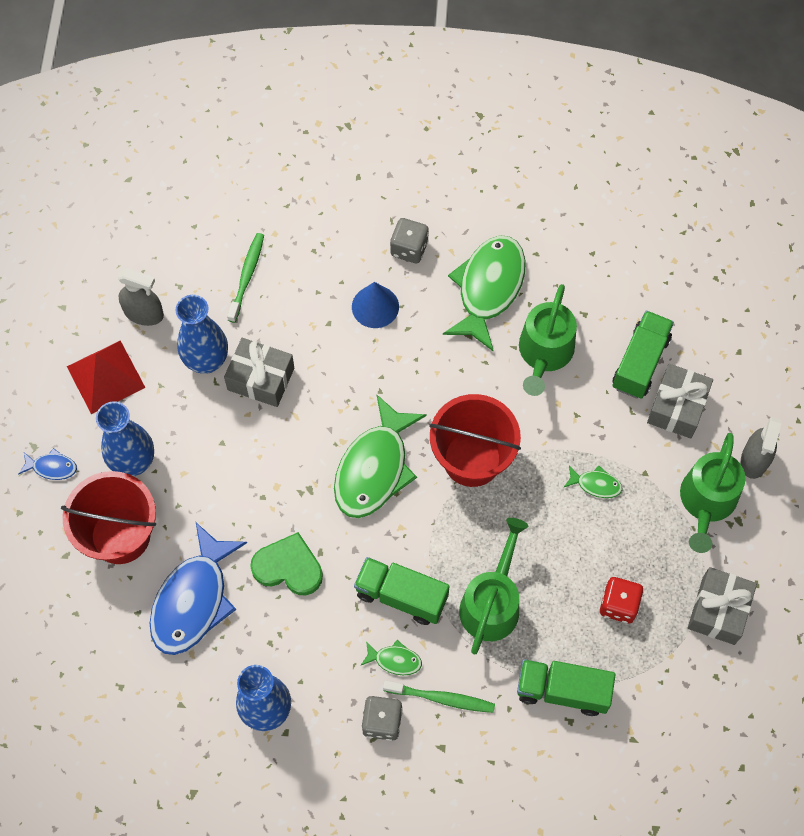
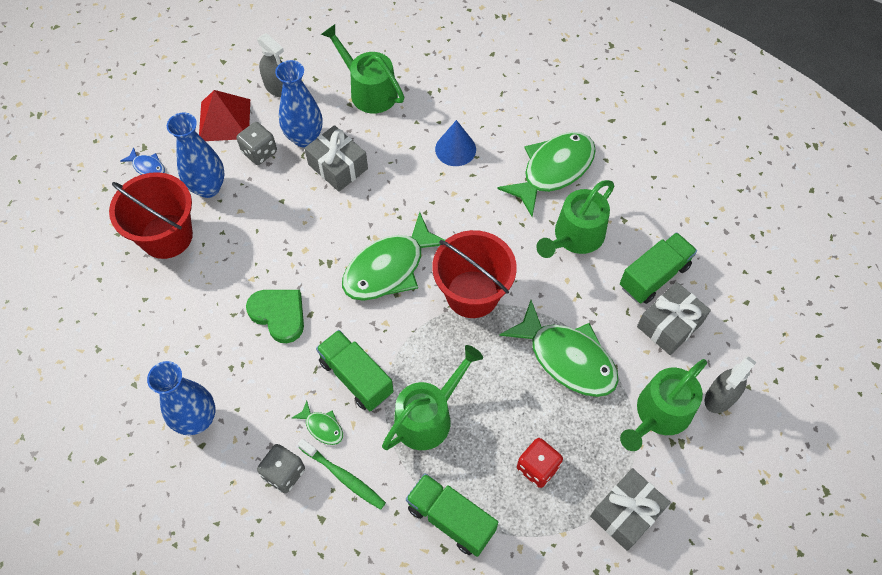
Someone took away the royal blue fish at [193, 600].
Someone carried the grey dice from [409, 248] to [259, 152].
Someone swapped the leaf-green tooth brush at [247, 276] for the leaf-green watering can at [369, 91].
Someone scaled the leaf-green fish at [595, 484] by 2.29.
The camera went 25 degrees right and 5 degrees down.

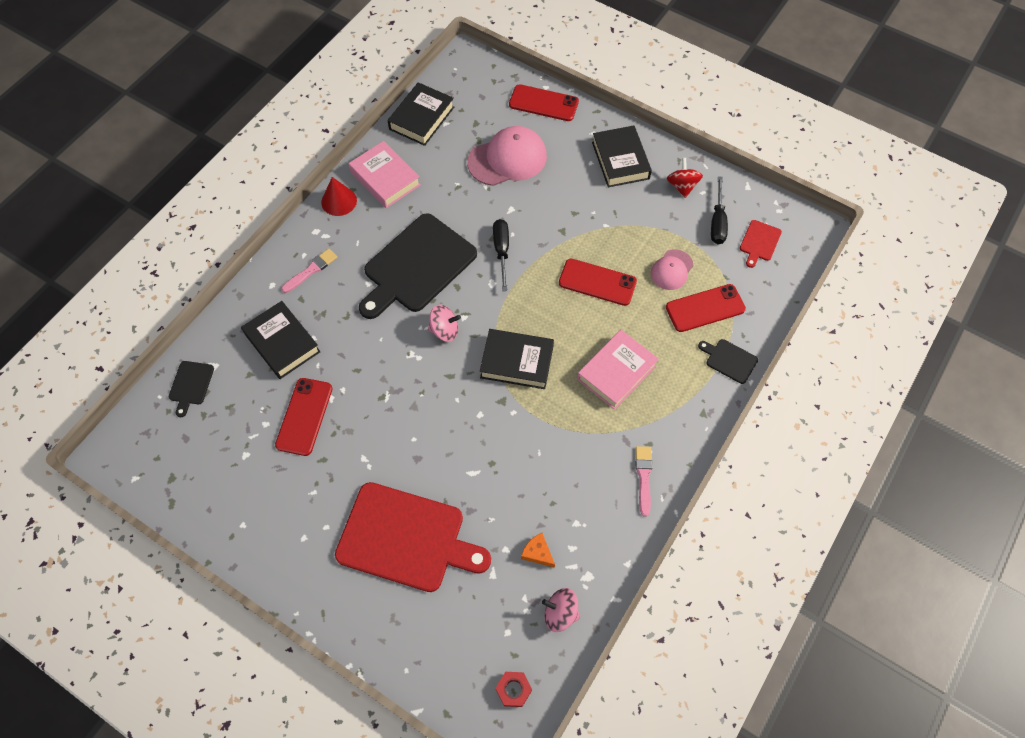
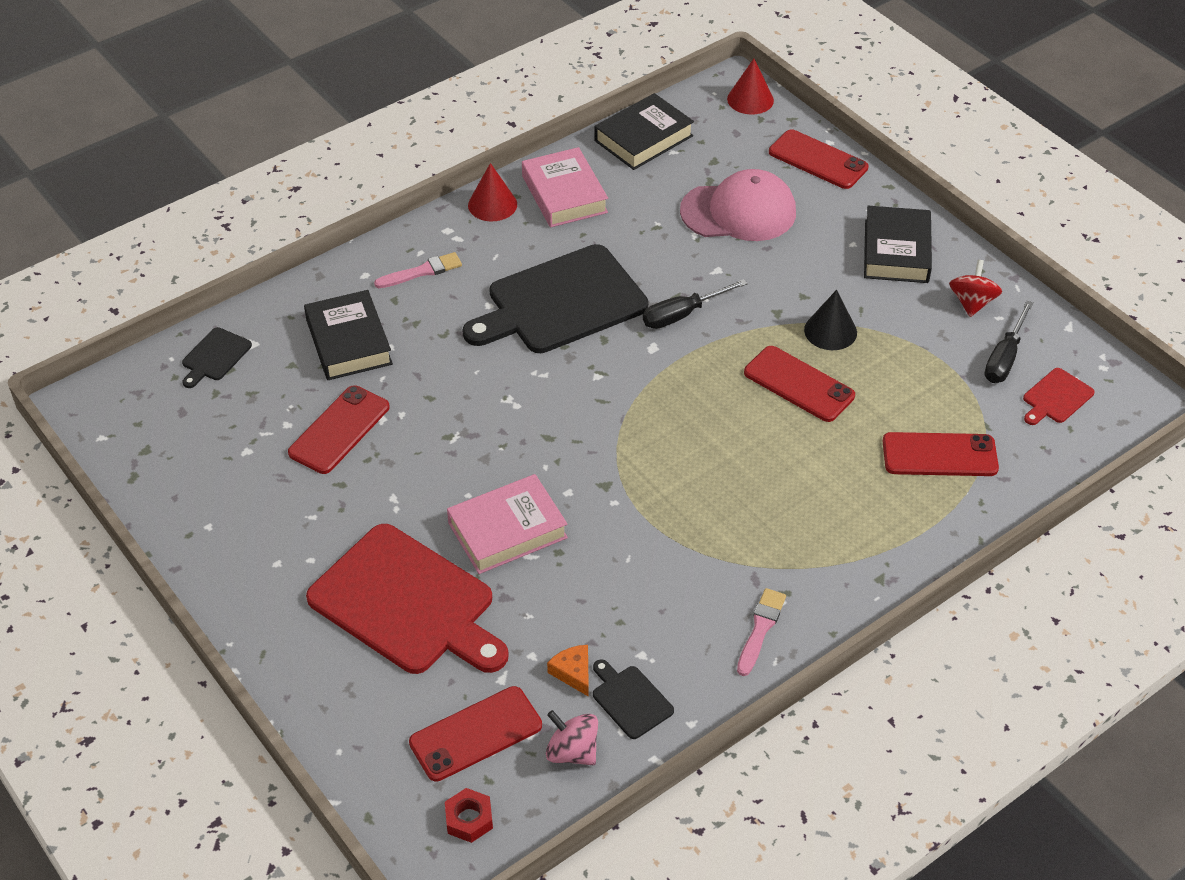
Someone took away the rose-pink toy top at [444, 330].
Someone took away the black book at [517, 362].
Someone took away the rose-pink peaked cap at [671, 270].
Someone put down the red mobile phone at [475, 734].
Someone put down the red solid cone at [750, 99].
Someone put down the black solid cone at [830, 331].
Someone carried the rose-pink book from [616, 372] to [507, 530].
Someone carried the black cutting board from [729, 360] to [630, 700].
Someone rotated the black hand screwdriver at [501, 251] by 135 degrees counterclockwise.
The camera went 20 degrees right and 15 degrees down.

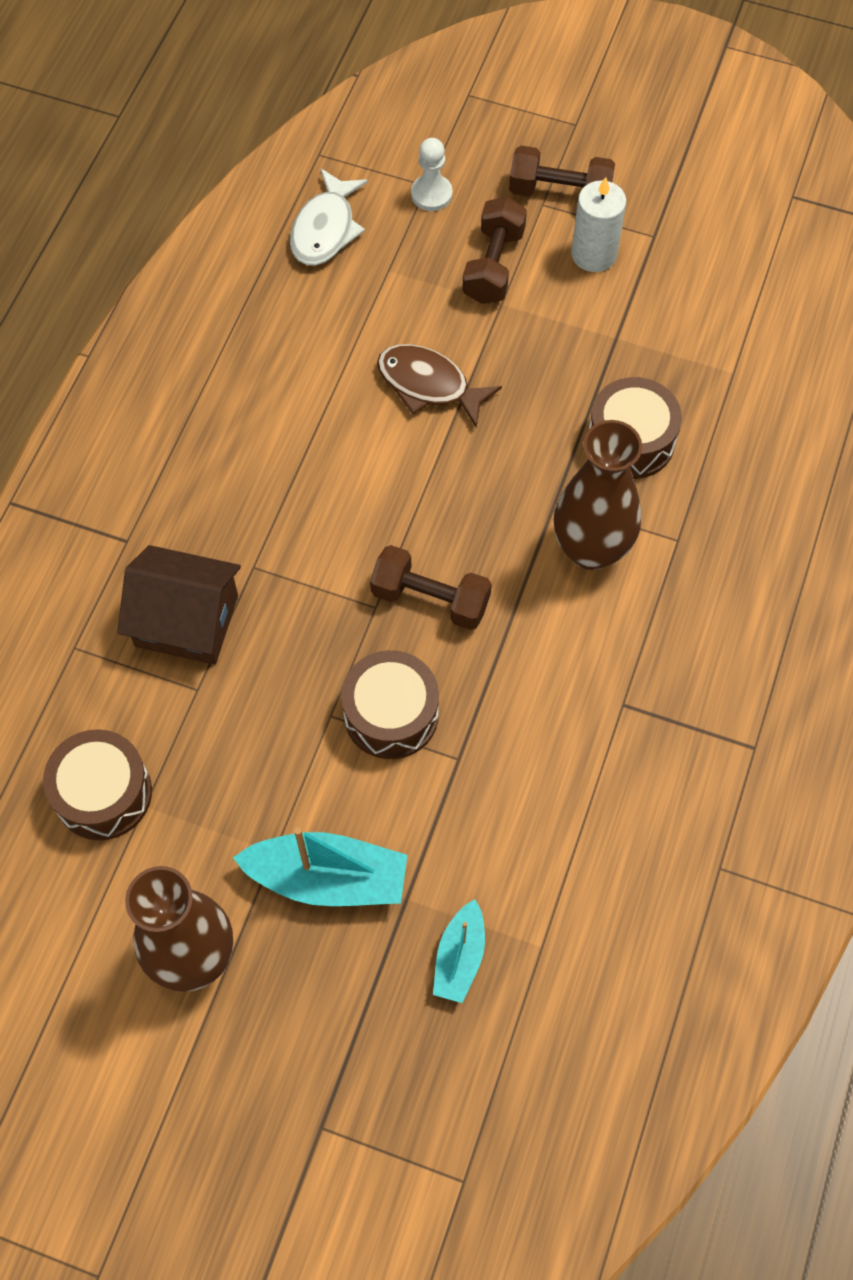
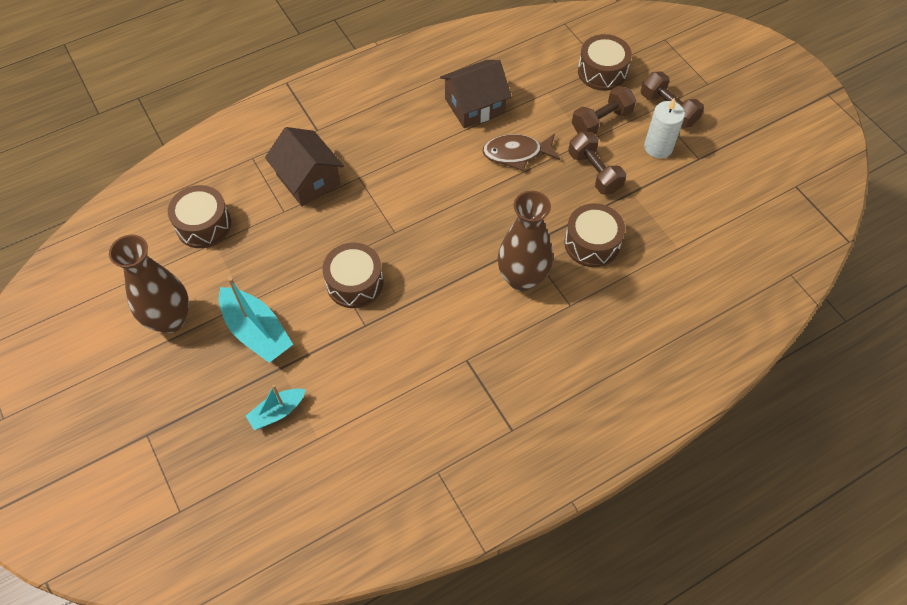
Someone took away the white fish at [325, 229].
Someone put down the dark brown house at [474, 106].
Someone carried the dark brown free weight from [430, 599] to [594, 172].
Someone swapped the white chess pawn at [431, 194] for the dark brown drum at [602, 72].
Someone rotated the dark brown fish at [429, 385] by 75 degrees counterclockwise.
The camera went 40 degrees right and 5 degrees down.

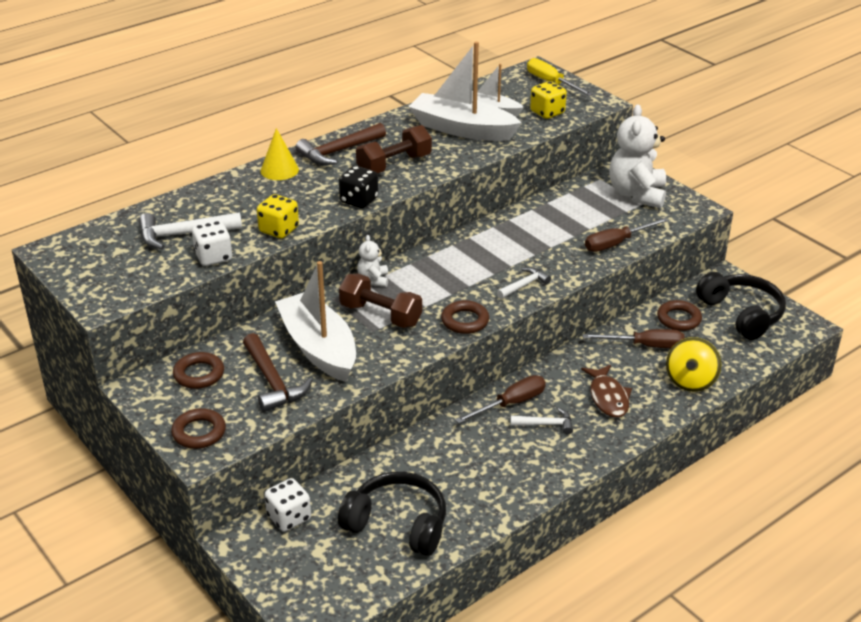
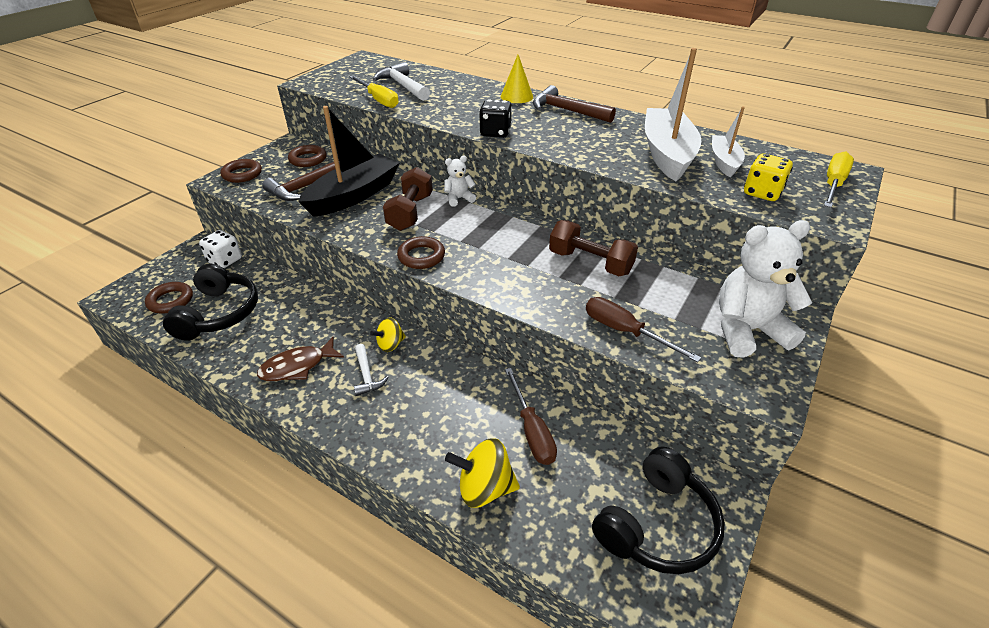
Someone took away the golden dice at [279, 230].
Someone took away the white hammer at [524, 285].
Someone carried the dark brown free weight from [394, 165] to [590, 262].
Someone carried the dark brown fish from [608, 397] to [297, 366].
Someone carried the dark brown ring from [678, 319] to [171, 301].
Someone swapped the white dice at [213, 257] for the golden hand screwdriver at [378, 100].
Someone swapped the dark brown hand screwdriver at [511, 404] for the golden toy top at [390, 344].
Someone repainted the white toy boat at [319, 348], which became the black toy boat at [354, 195].
The camera went 70 degrees right and 5 degrees up.

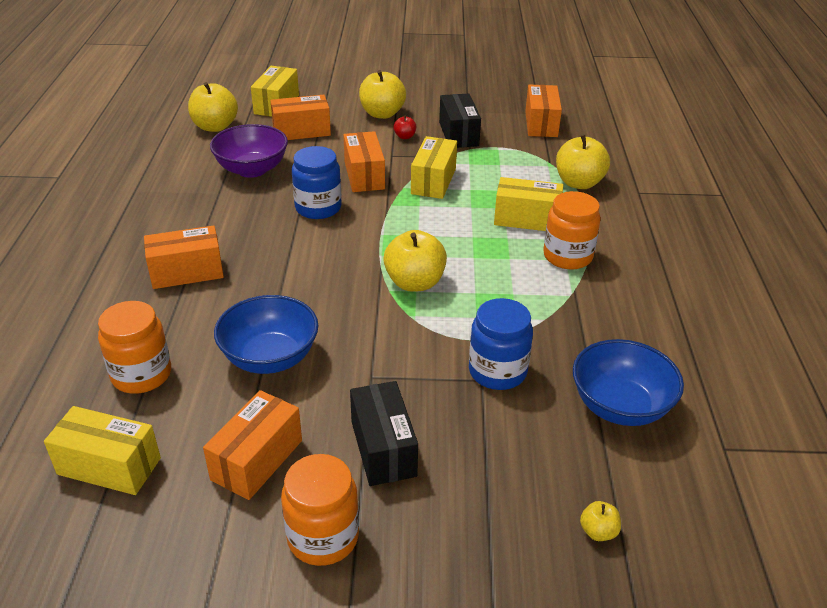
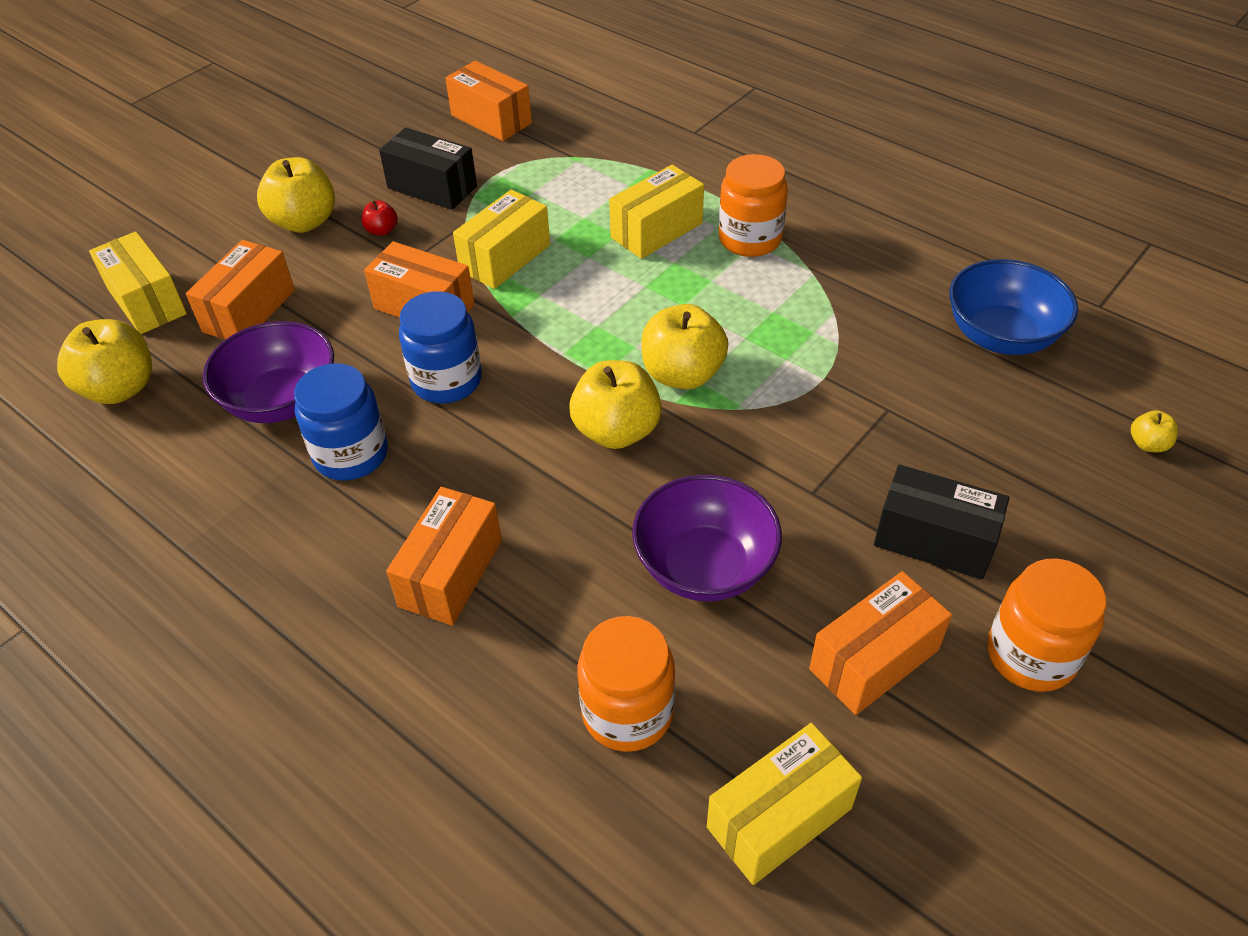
Someone carried the royal blue jar from [497, 371] to [351, 454].
Someone carried the golden toy apple from [579, 183] to [616, 431].
Someone repainted the royal blue deep dish at [270, 357], which became the royal purple deep dish at [704, 566].
Someone rotated the bright orange package at [257, 460] by 75 degrees clockwise.
Someone rotated the golden package at [433, 181] by 75 degrees clockwise.
The camera went 50 degrees left and 10 degrees up.

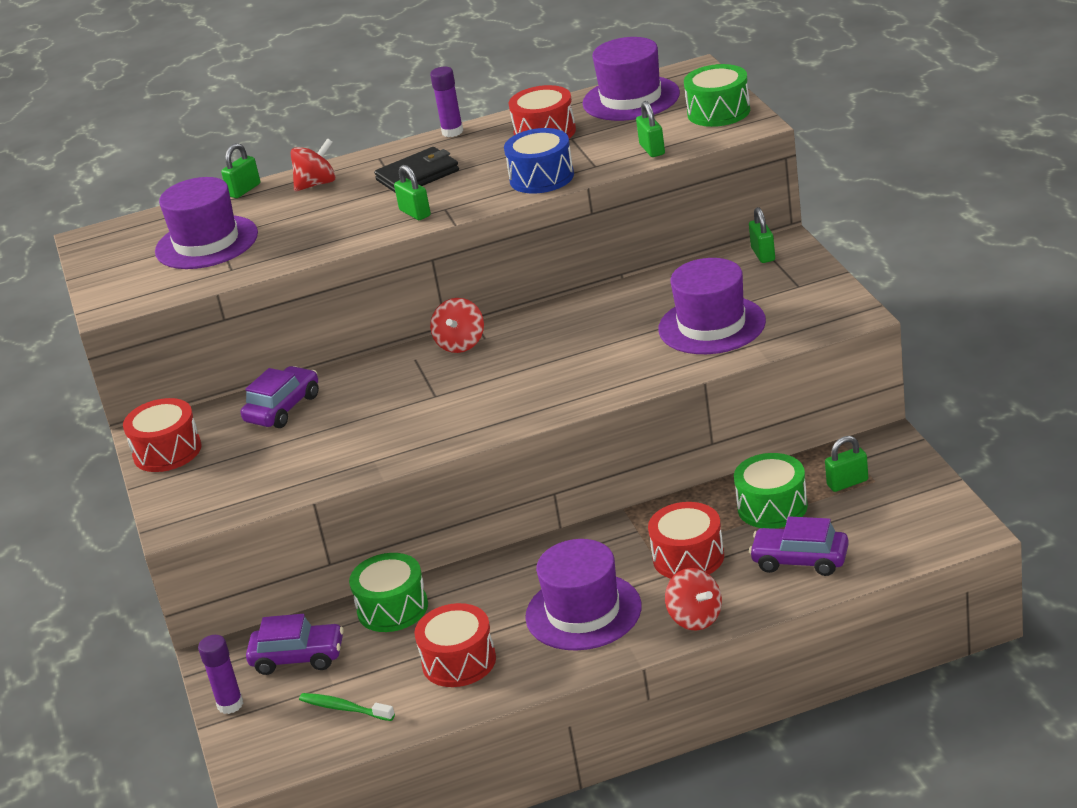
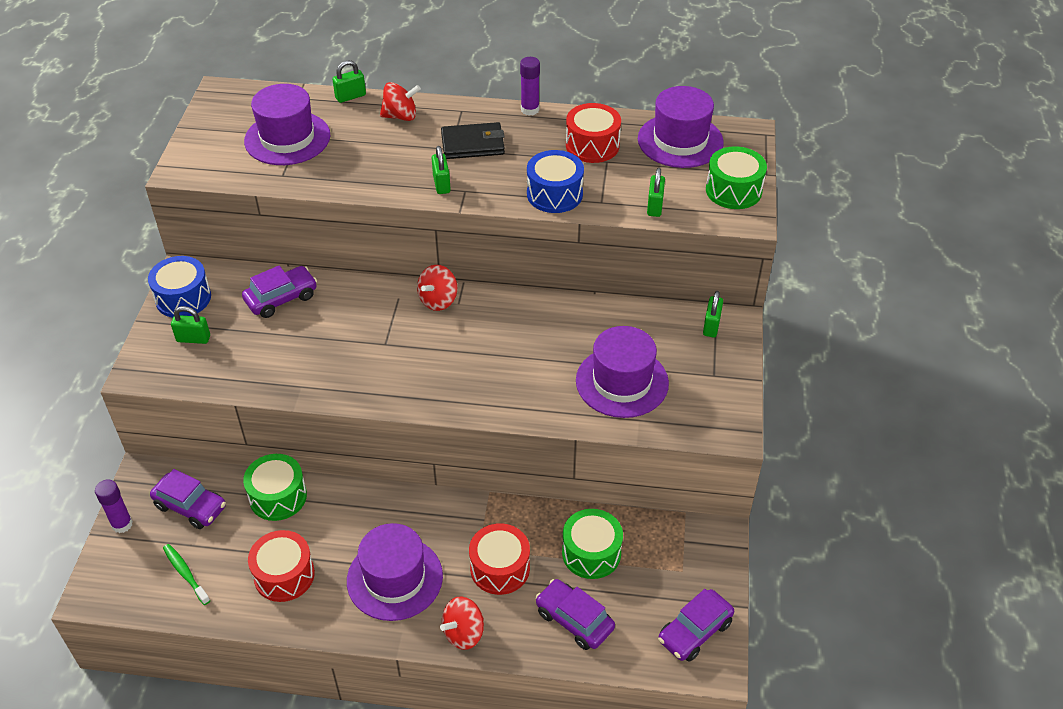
Someone put down the royal purple automobile at [694, 631].
Someone carried the leaf-green padlock from [847, 483] to [193, 339].
Someone repainted the red drum at [167, 451], which became the royal blue drum at [183, 298].
Someone rotated the red toy top at [695, 618] by 60 degrees clockwise.
The camera went 20 degrees right and 15 degrees up.

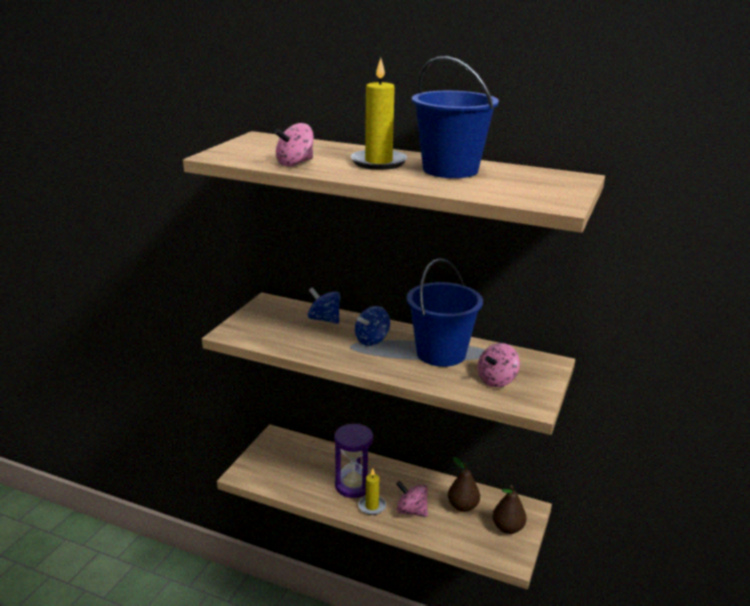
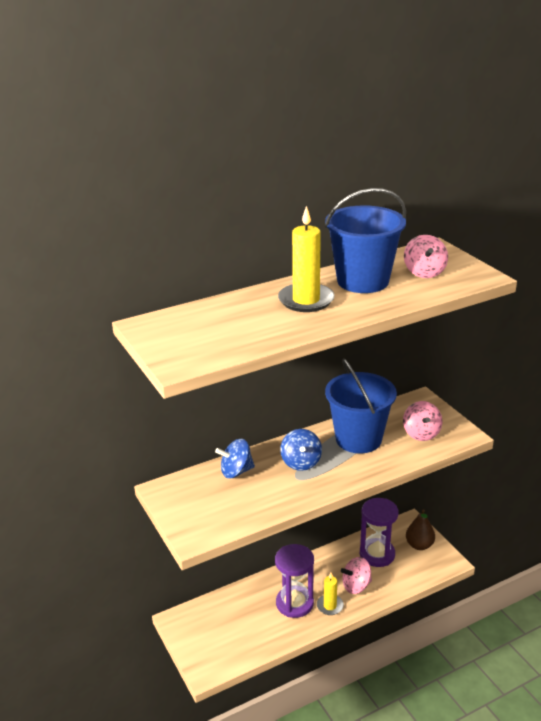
Someone carried the rose-pink toy top from [295, 163] to [424, 272].
Someone swapped the dark brown pear fruit at [463, 506] for the royal purple sandglass at [377, 554].
The camera went 50 degrees left and 5 degrees up.

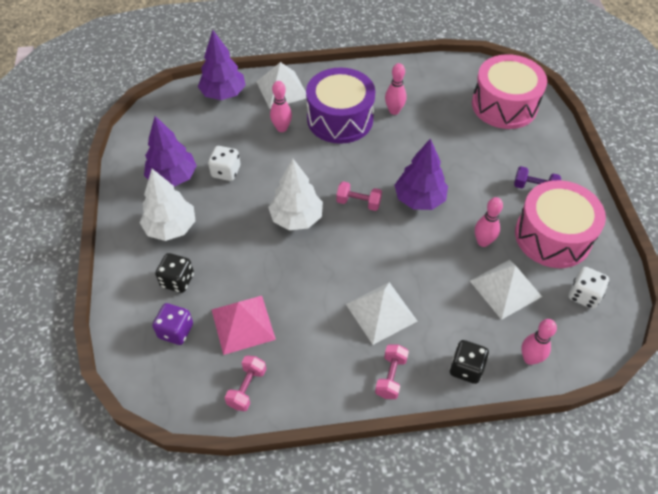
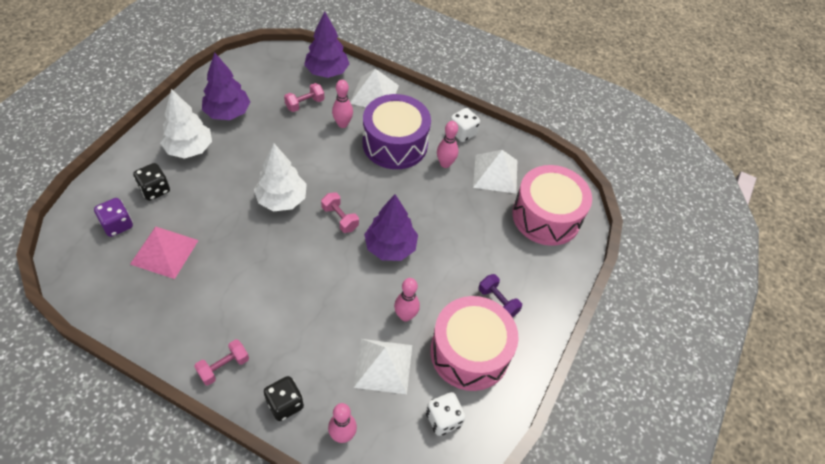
Someone carried the white dice from [226, 172] to [462, 133].
Someone carried the rose-pink free weight from [247, 388] to [305, 104].
Someone carried the white pyramid from [381, 312] to [495, 173].
The camera went 30 degrees right and 0 degrees up.

